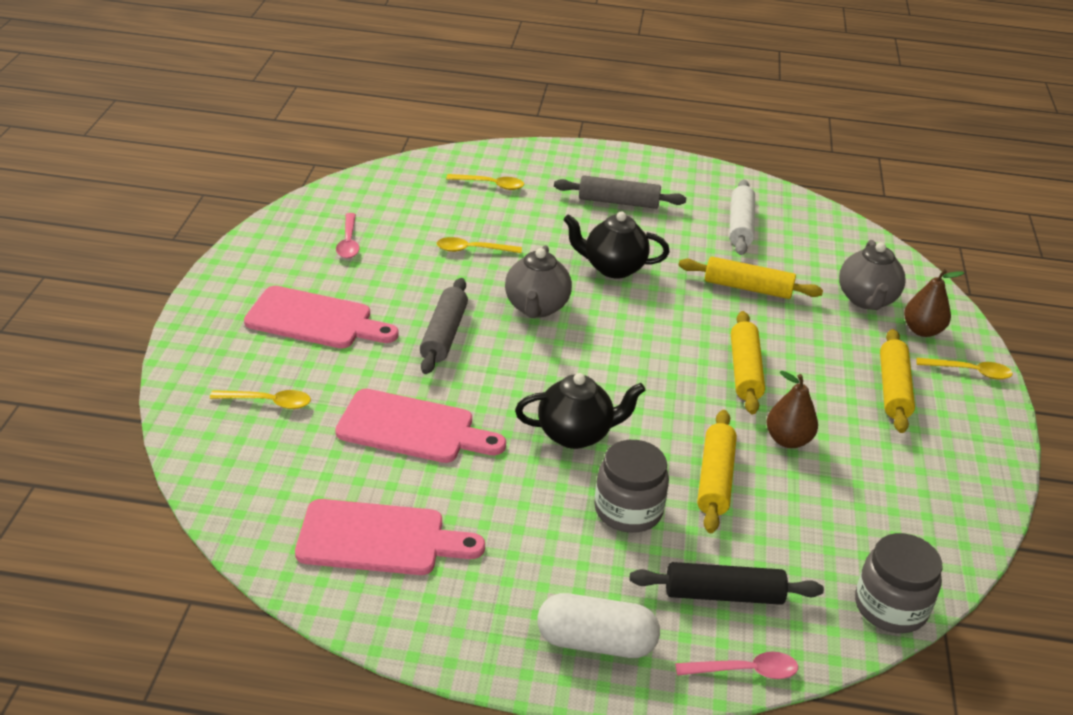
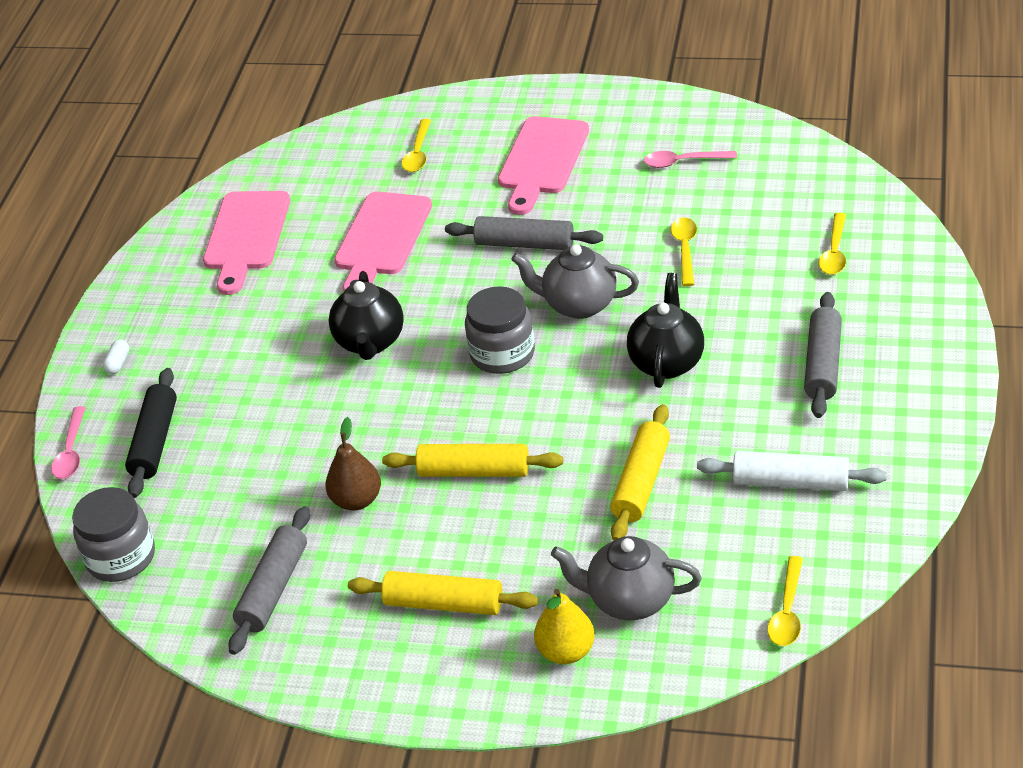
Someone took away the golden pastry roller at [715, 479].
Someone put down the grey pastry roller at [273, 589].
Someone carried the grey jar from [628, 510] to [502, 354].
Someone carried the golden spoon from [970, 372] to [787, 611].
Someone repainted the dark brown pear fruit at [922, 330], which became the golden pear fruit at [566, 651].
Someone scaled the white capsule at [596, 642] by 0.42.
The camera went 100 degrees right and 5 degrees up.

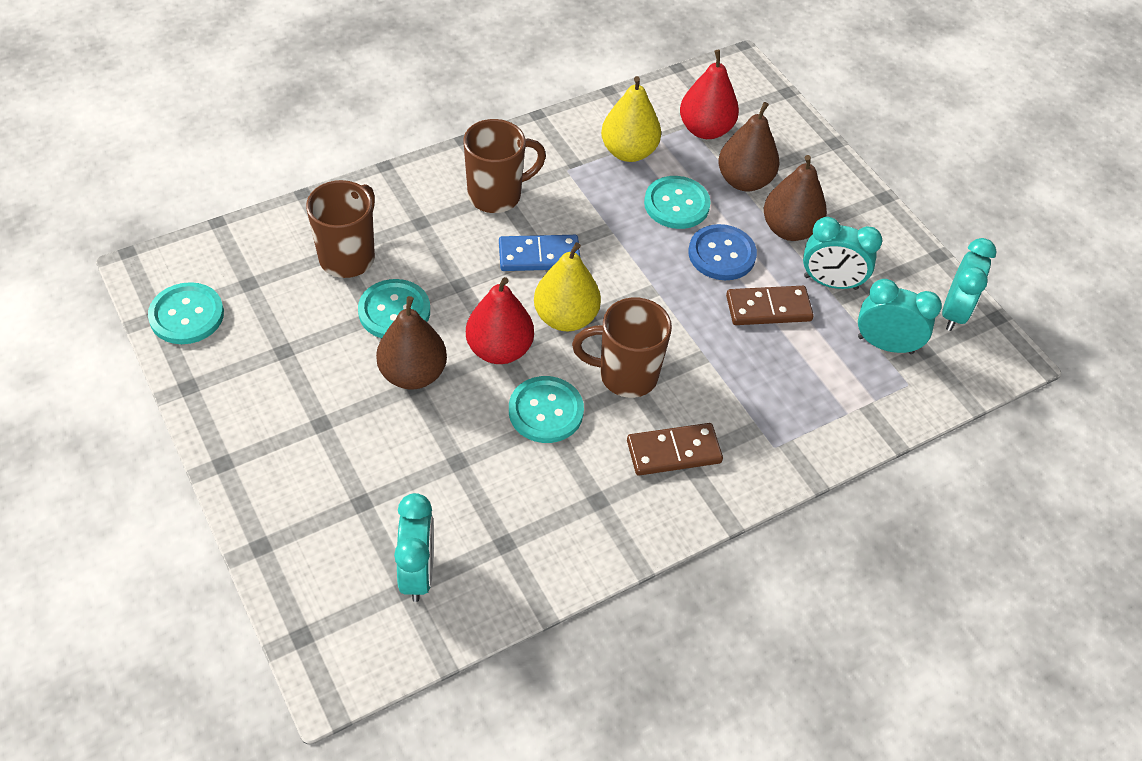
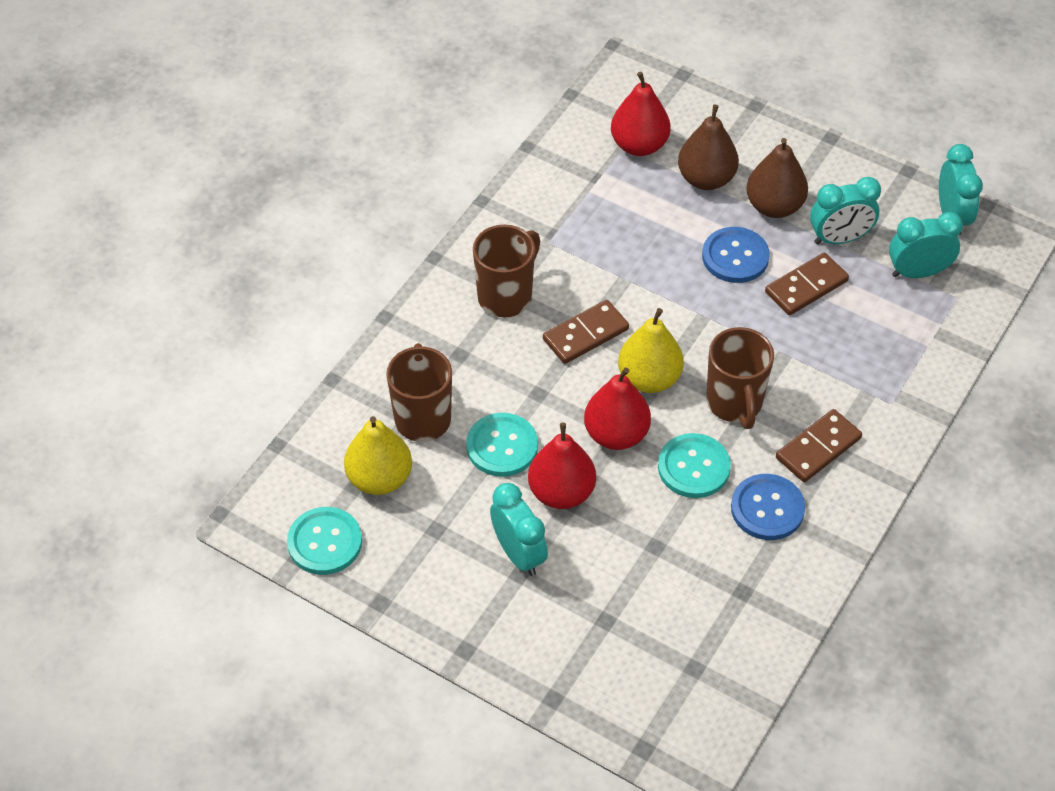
Someone took away the teal shirt button at [676, 204].
Someone put down the royal blue shirt button at [767, 508].
Someone carried the teal bedside clock from [418, 572] to [519, 554].
Someone carried the golden pear fruit from [628, 152] to [379, 478].
Someone repainted the dark brown pear fruit at [413, 374], which became the red pear fruit at [561, 492].
Someone repainted the royal blue domino tile at [539, 256], which became the dark brown domino tile at [585, 334].
Someone rotated the dark brown mug at [626, 375] by 75 degrees counterclockwise.
The camera went 25 degrees left and 0 degrees up.

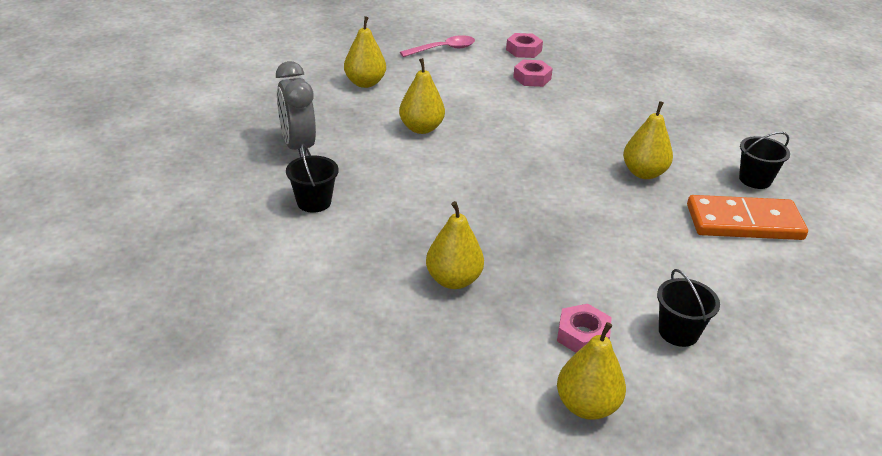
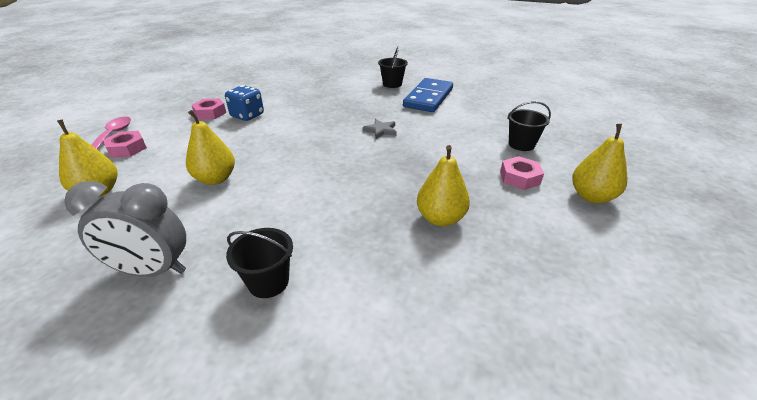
Someone took away the golden pear fruit at [644, 173].
Someone put down the royal blue dice at [247, 115].
Someone put down the grey five-pointed star at [381, 130].
Someone carried the rose-pink nut from [523, 50] to [127, 149].
Someone repainted the bright orange domino tile at [744, 222], which became the royal blue domino tile at [428, 98].
The camera went 65 degrees left and 0 degrees up.

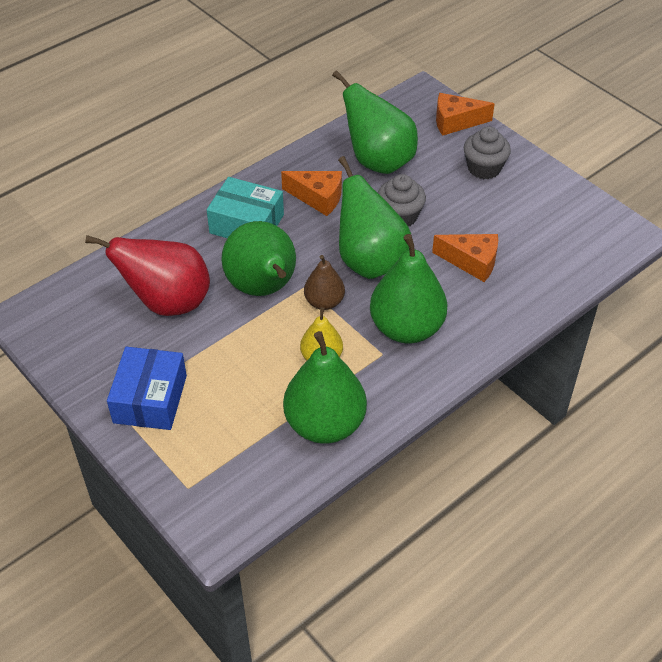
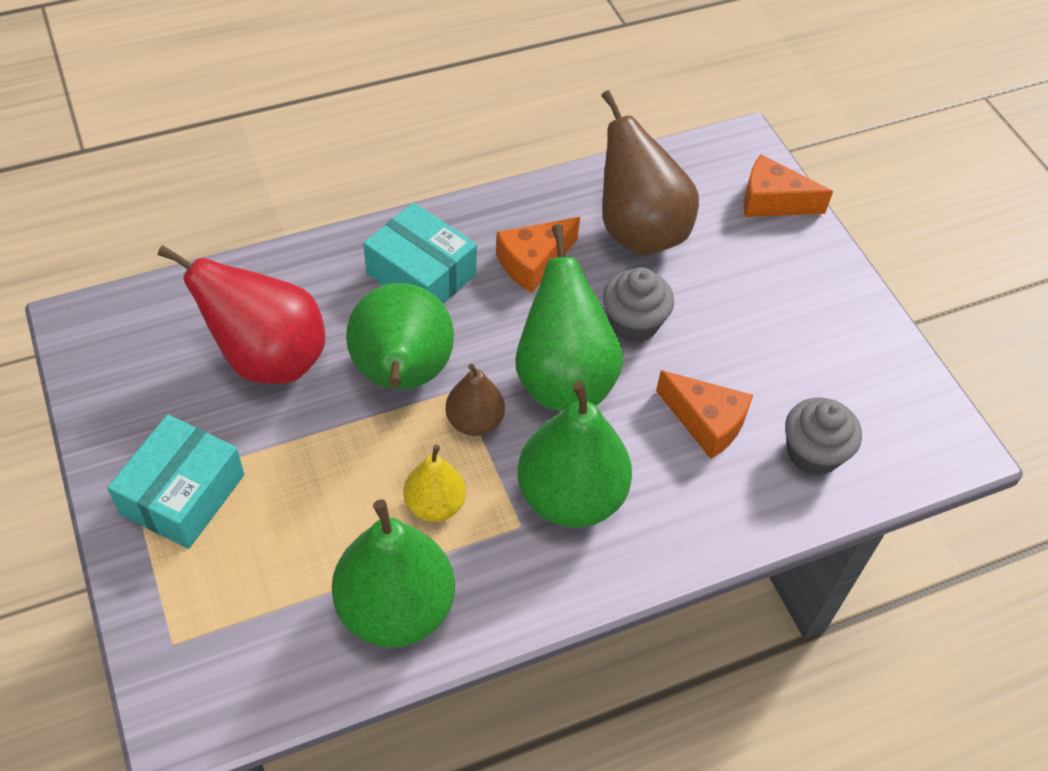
Someone carried the grey cupcake from [484, 168] to [813, 453].
Someone repainted the royal blue package at [150, 399], which became the teal package at [182, 494].
Someone repainted the leaf-green pear fruit at [378, 161], which became the dark brown pear fruit at [638, 231].
Someone rotated the bright orange piece of cheese at [318, 198] by 105 degrees clockwise.
The camera went 15 degrees right and 5 degrees up.

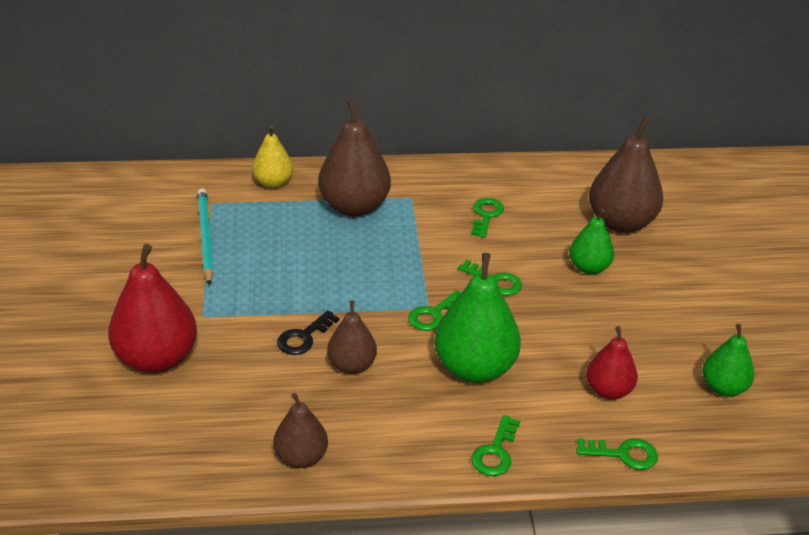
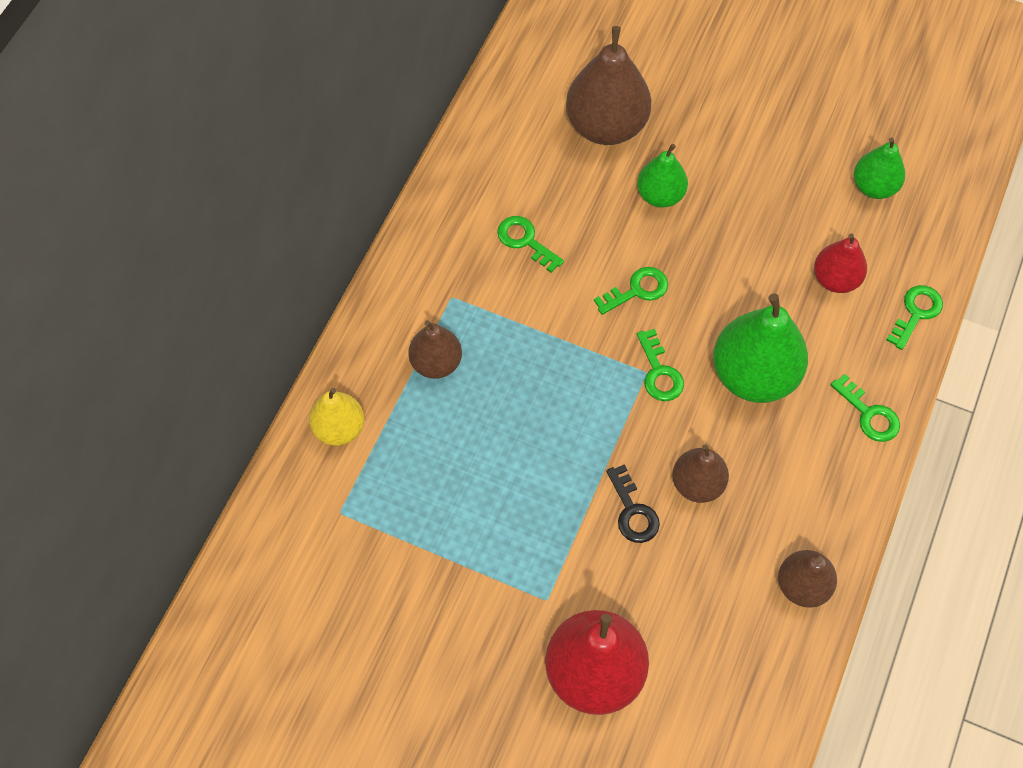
Someone took away the teal lead pencil at [205, 237].
Someone scaled the dark brown pear fruit at [354, 207] by 0.58.
The camera went 60 degrees left and 25 degrees up.

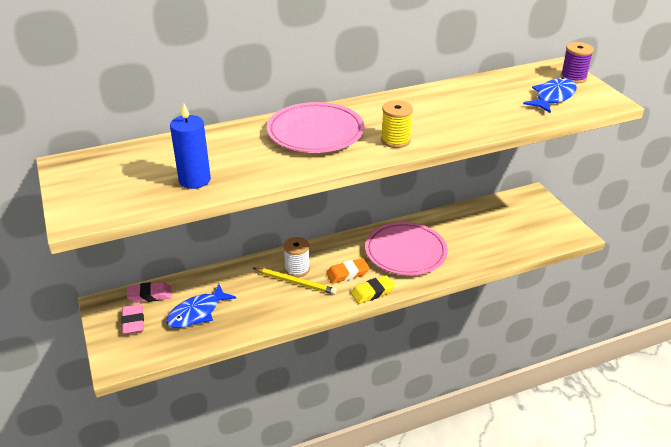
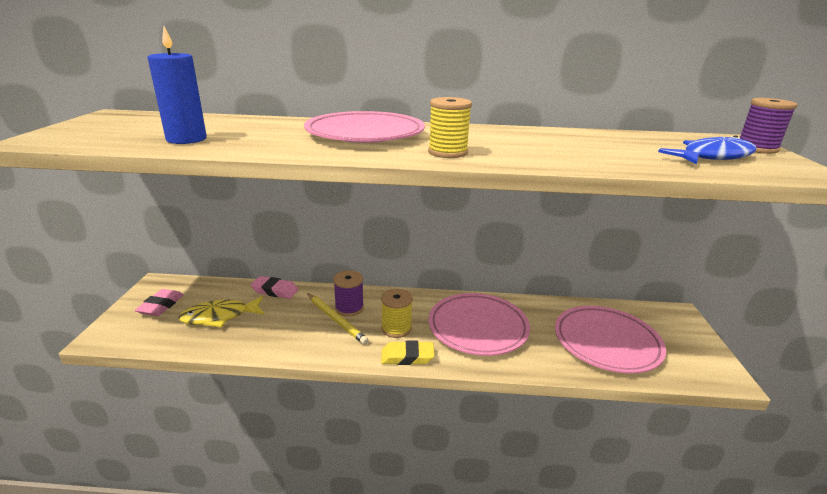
Someone put down the rose-pink plate at [606, 342].
Someone carried the rose-pink gum eraser from [150, 295] to [275, 291].
Someone swapped the bright orange gum eraser at [347, 273] for the golden spool at [396, 328].
Someone repainted the royal blue fish at [197, 313], which became the golden fish at [219, 317].
Someone repainted the white spool at [297, 269], which became the royal purple spool at [349, 308].
The camera went 25 degrees right and 10 degrees down.

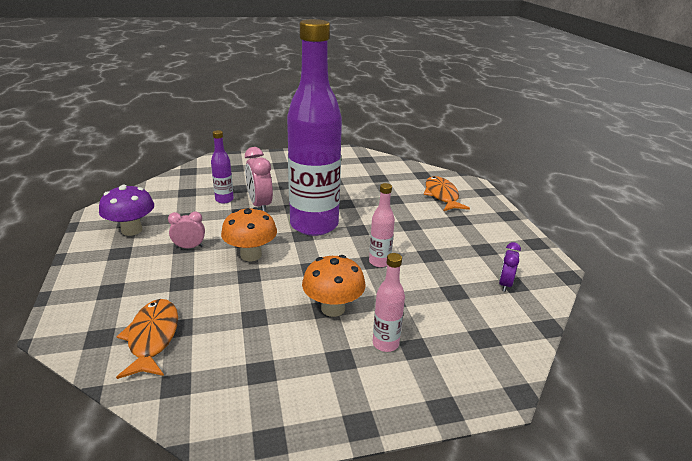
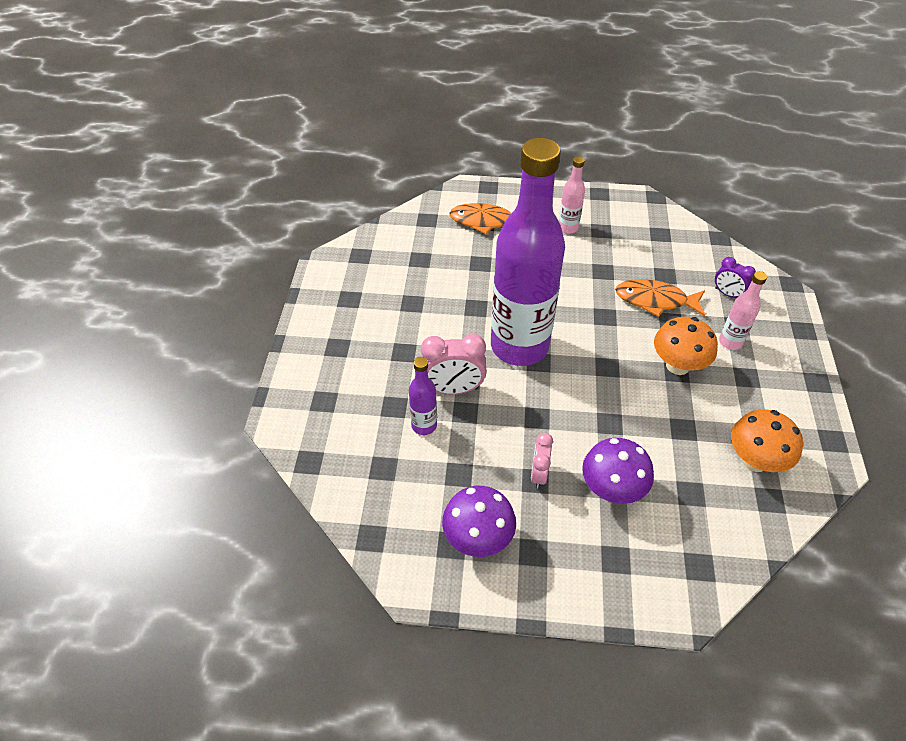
Someone put down the royal purple toadstool at [611, 489].
Someone carried the bright orange fish from [152, 337] to [655, 300].
Someone carried the bright orange toadstool from [251, 255] to [754, 460].
Someone carried the rose-pink drink bottle from [379, 262] to [568, 228].
Someone carried the royal purple bedside clock from [504, 284] to [727, 294].
The camera went 70 degrees left and 20 degrees up.

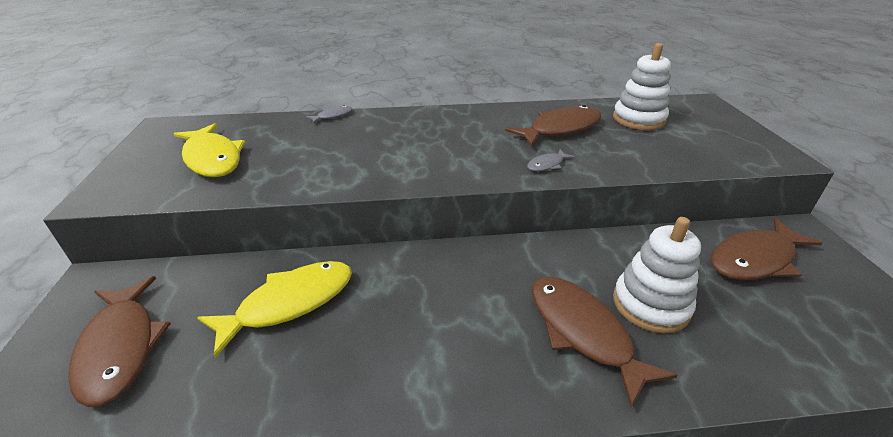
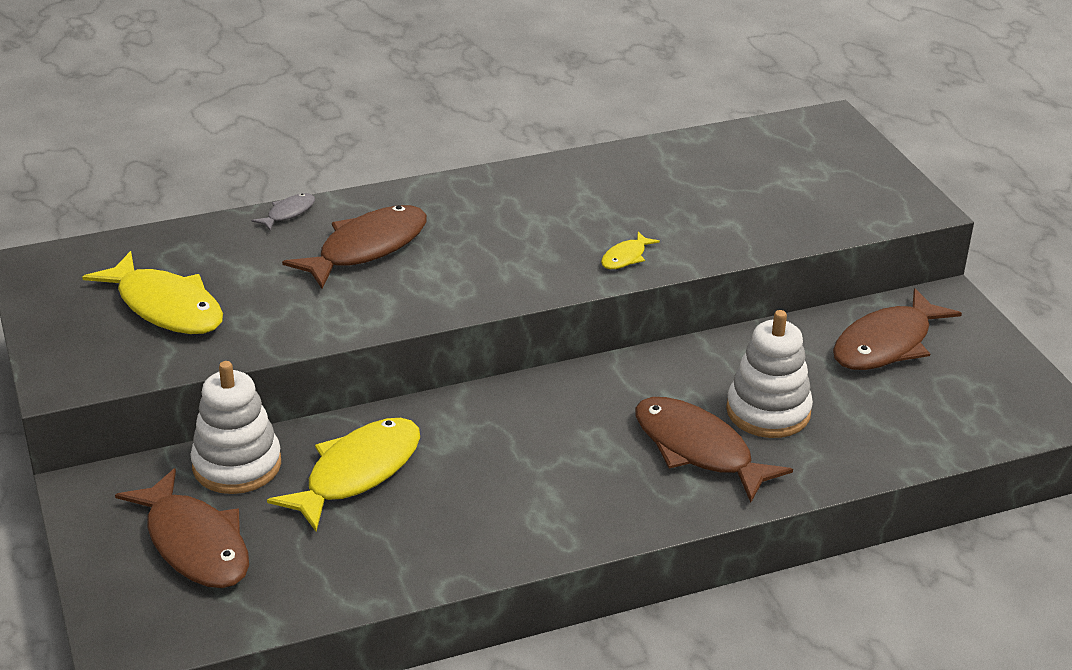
Someone carried the dark brown fish from [560, 129] to [367, 248].
Someone carried the white ring stacker from [638, 119] to [237, 465].
Someone repainted the grey fish at [547, 165], which became the golden fish at [626, 257].
The camera went 15 degrees left and 0 degrees up.

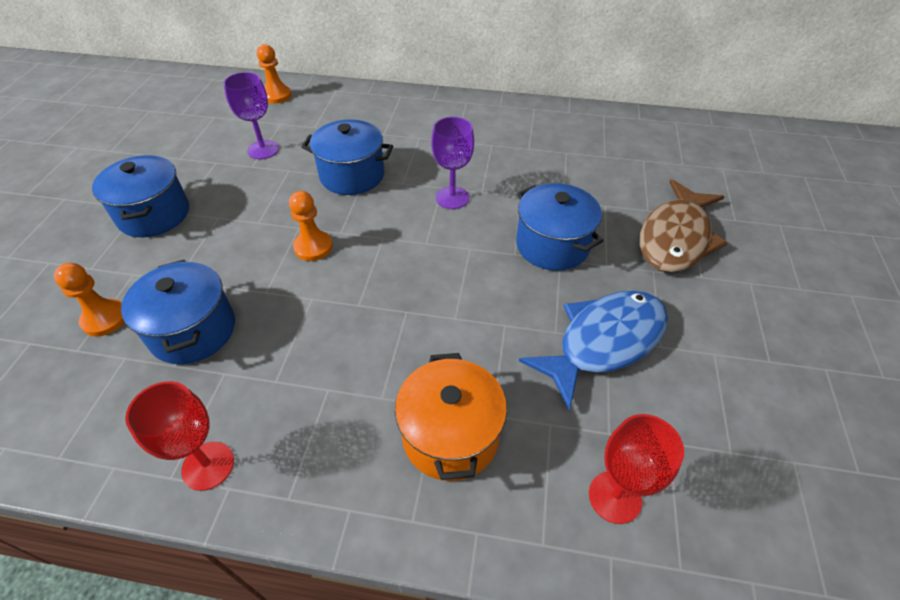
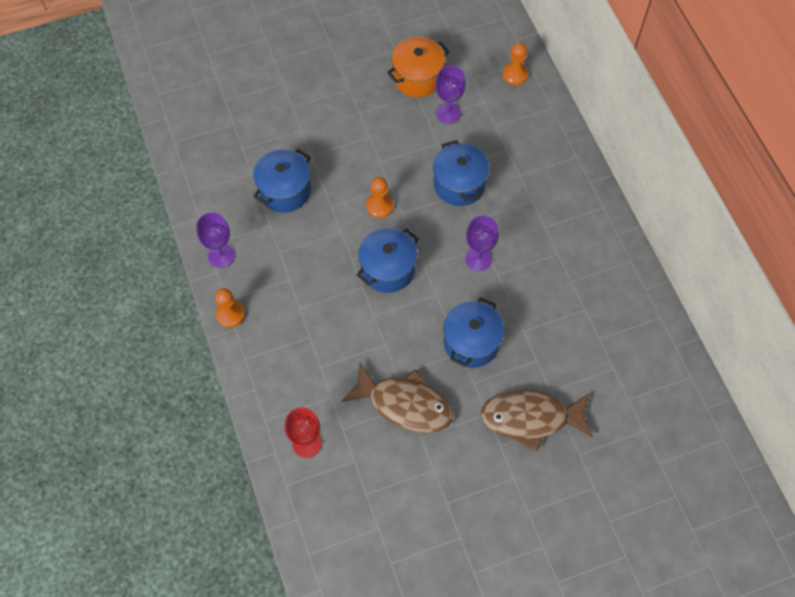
Someone carried the bright orange chess pawn from [105, 319] to [230, 314].
Someone carried the royal blue pot from [154, 214] to [388, 269].
Someone carried the bright orange pot from [450, 435] to [417, 78].
Someone repainted the red chalice at [208, 465], which became the royal purple chalice at [221, 256].
Someone repainted the royal blue fish at [604, 342], which became the dark brown fish at [405, 404].
The camera went 60 degrees right and 15 degrees up.

